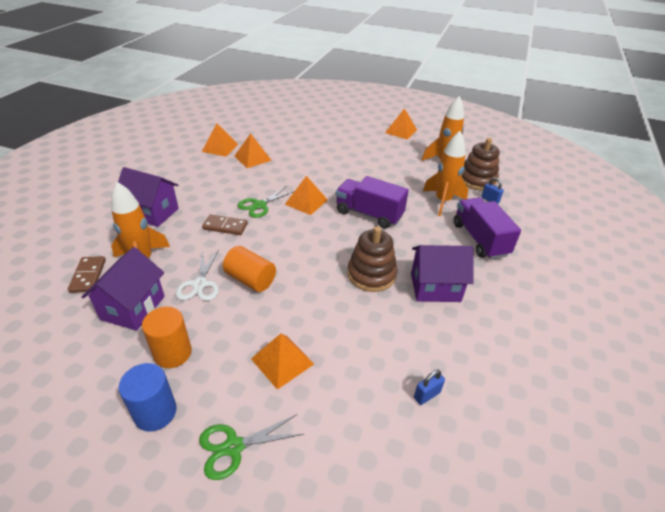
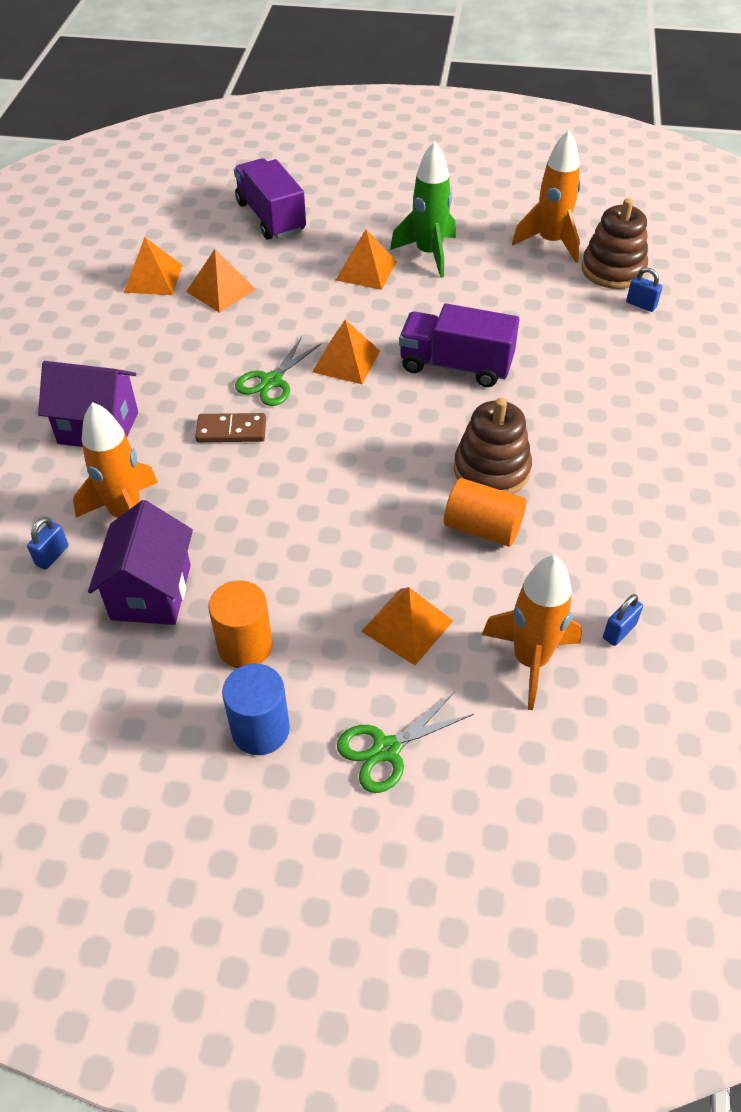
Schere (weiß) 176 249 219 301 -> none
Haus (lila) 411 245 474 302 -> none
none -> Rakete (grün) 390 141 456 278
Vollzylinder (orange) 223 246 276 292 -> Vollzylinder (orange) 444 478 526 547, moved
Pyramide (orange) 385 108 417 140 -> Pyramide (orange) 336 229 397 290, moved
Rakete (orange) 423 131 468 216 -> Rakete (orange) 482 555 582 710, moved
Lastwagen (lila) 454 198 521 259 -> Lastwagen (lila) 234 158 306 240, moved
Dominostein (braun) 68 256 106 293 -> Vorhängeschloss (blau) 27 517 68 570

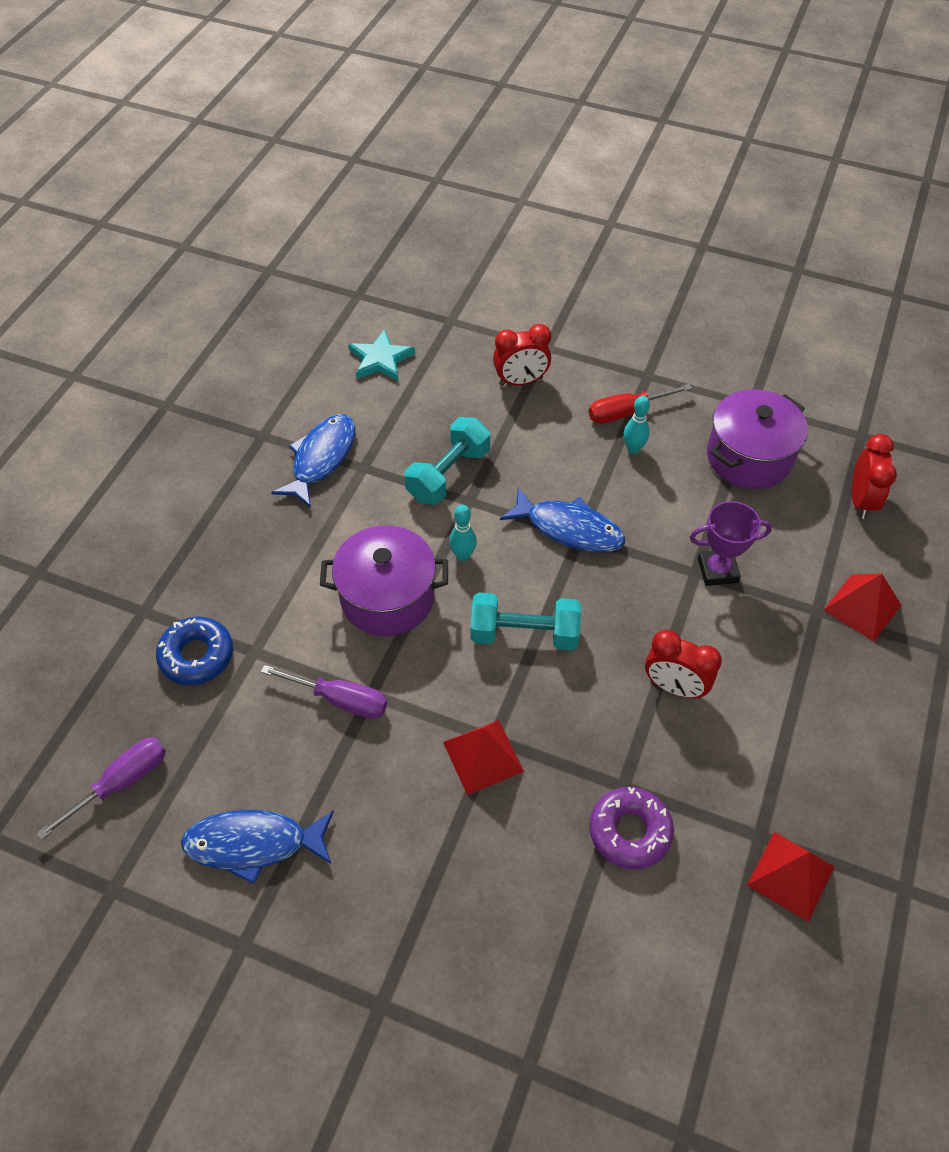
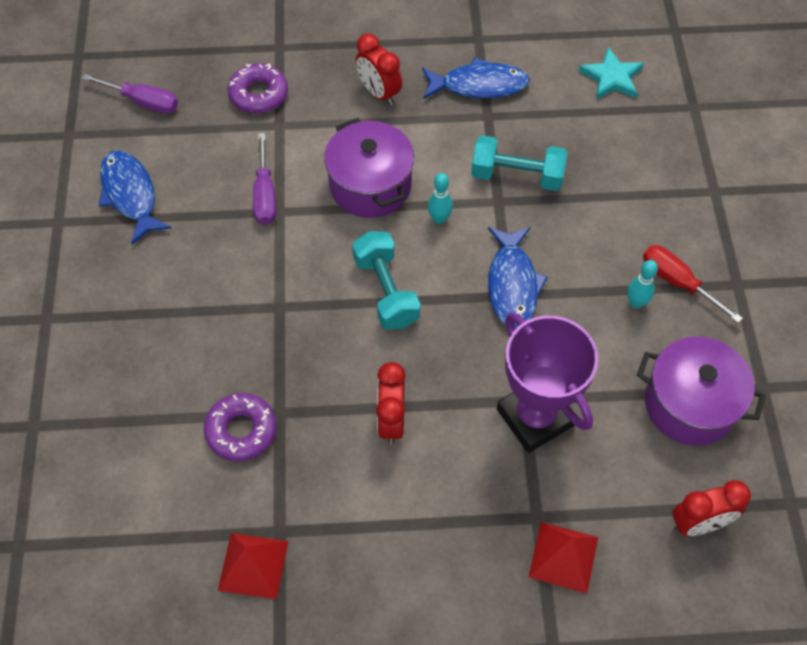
Pyramide (rot) 443 720 524 795 -> none
Wecker (rot) 493 324 551 386 -> Wecker (rot) 355 33 402 106, moved
Donut (blau) 156 616 233 685 -> Donut (lila) 228 63 288 114
Pokal (lila) 690 501 772 586 -> Pokal (lila) 497 312 598 453, x1.66

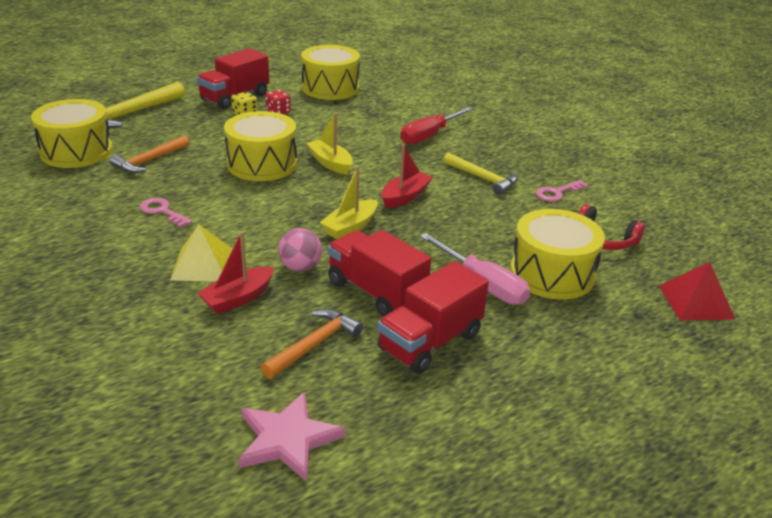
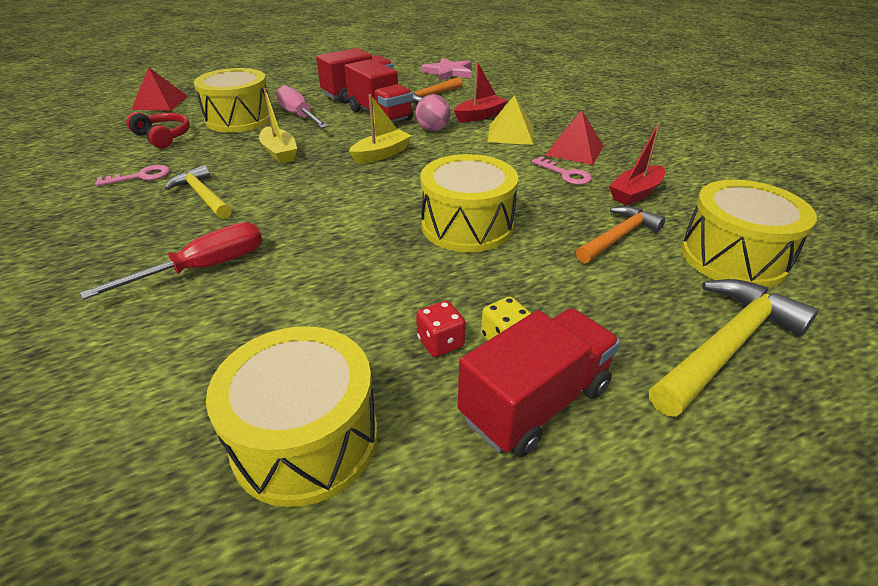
none -> Pyramide (rot) 545 110 603 165
Boot (gelb) 307 113 353 175 -> Boot (gelb) 259 88 297 164, moved
Boot (rot) 381 144 433 208 -> Boot (rot) 609 123 665 205, moved

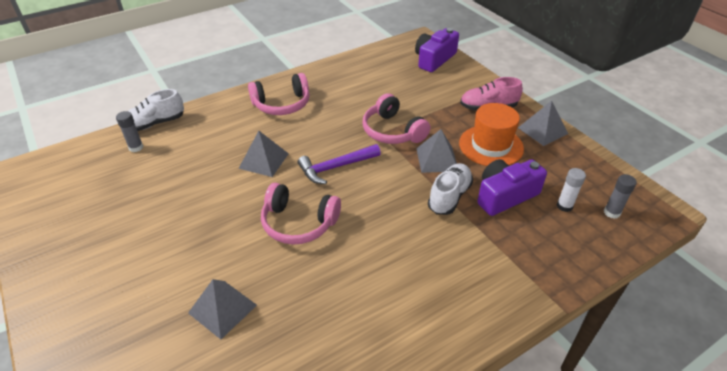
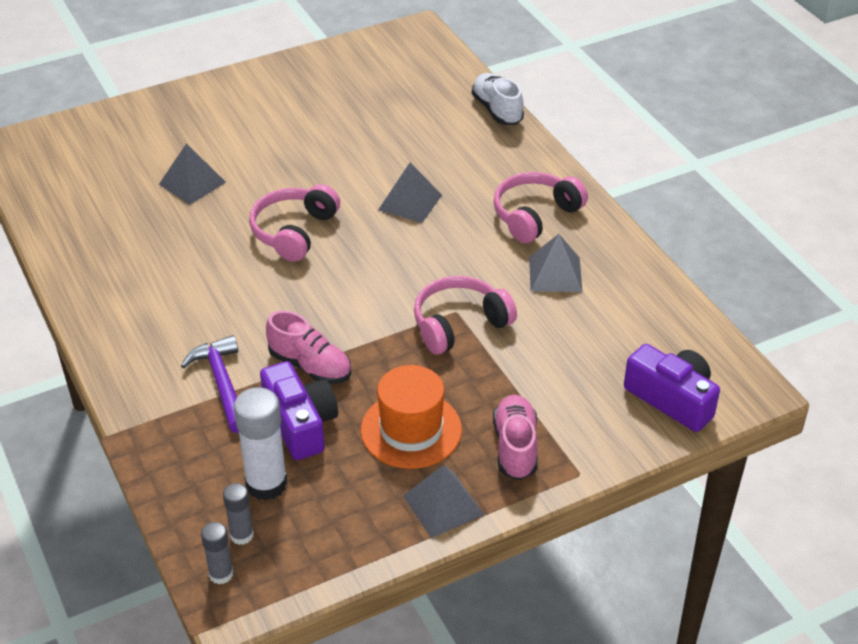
Klebestift (grau) 116 111 143 152 -> Klebestift (grau) 201 522 233 584, moved
Hammer (lila) 298 144 381 184 -> Hammer (lila) 181 335 239 433, moved
Pyramide (grau) 416 129 457 173 -> Pyramide (grau) 529 234 583 292, moved
Schuh (weiß) 428 163 473 215 -> Schuh (rosa) 266 311 351 384
Kopfhörer (rosa) 248 73 310 115 -> Kopfhörer (rosa) 493 172 588 243, 60 degrees clockwise
Klebestift (weiß) 557 168 586 212 -> Klebestift (weiß) 234 387 288 500, x1.82

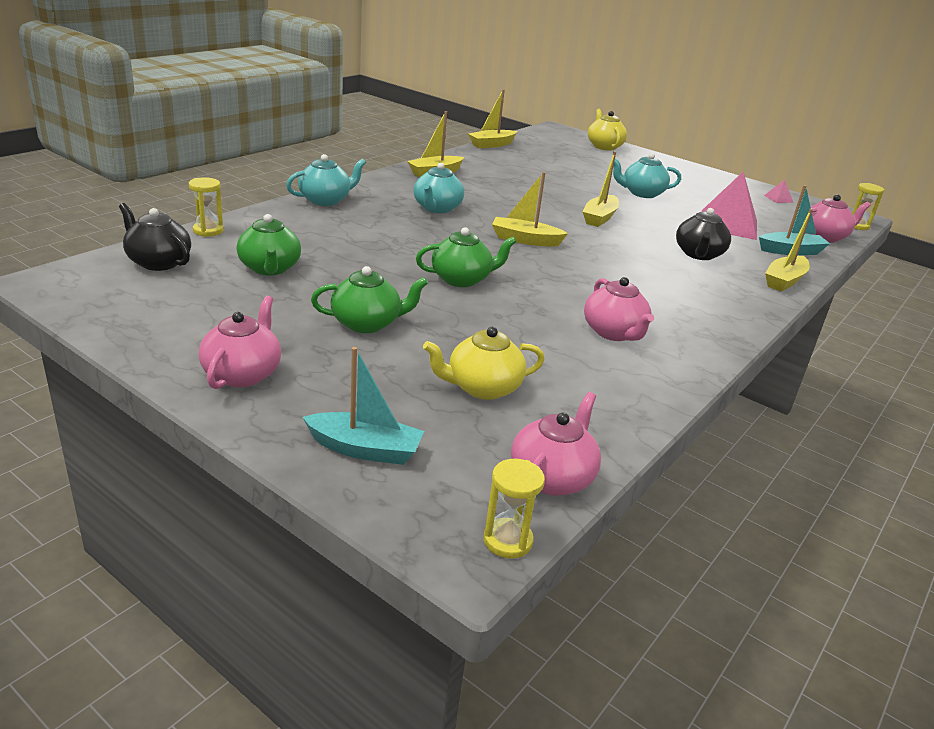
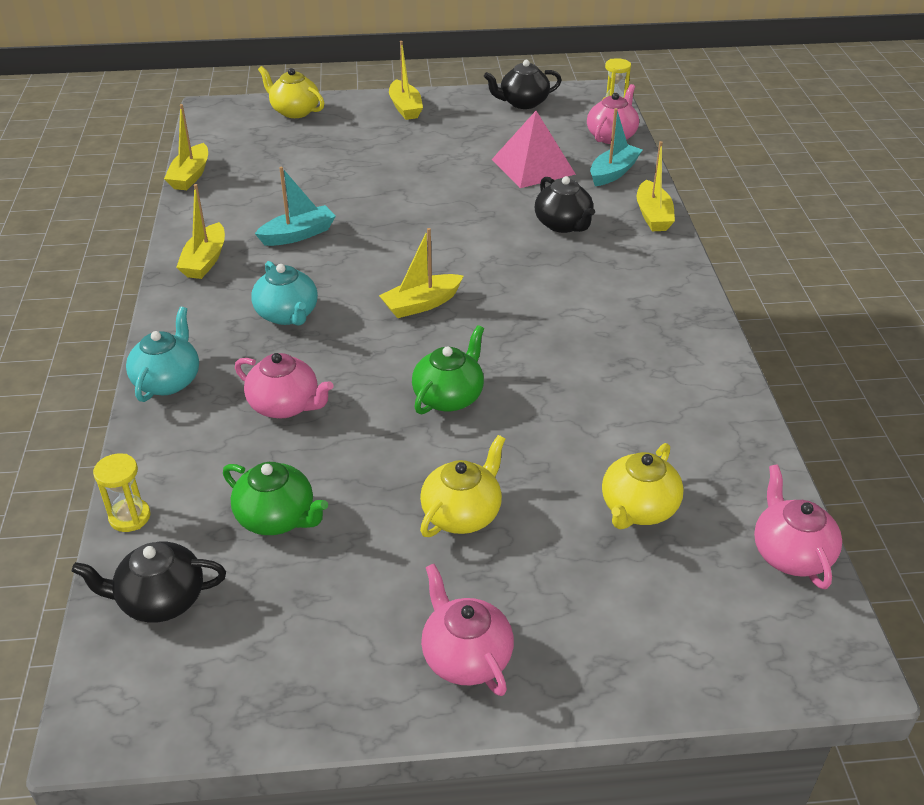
Sanduhr (gelb) 484 459 545 559 -> none
Teekanne (türkis) 613 153 681 198 -> none
Boot (türkis) 303 347 424 465 -> Boot (türkis) 255 167 336 246, moved
Boot (gelb) 583 151 619 227 -> Boot (gelb) 389 41 423 120, moved
Teekanne (rosa) 584 277 654 341 -> Teekanne (rosa) 235 353 333 418, moved
Pyramide (rosa) 764 180 793 203 -> Teekanne (schwarz) 484 60 562 109
Teekanne (grün) 311 266 428 333 -> Teekanne (gelb) 420 435 505 537

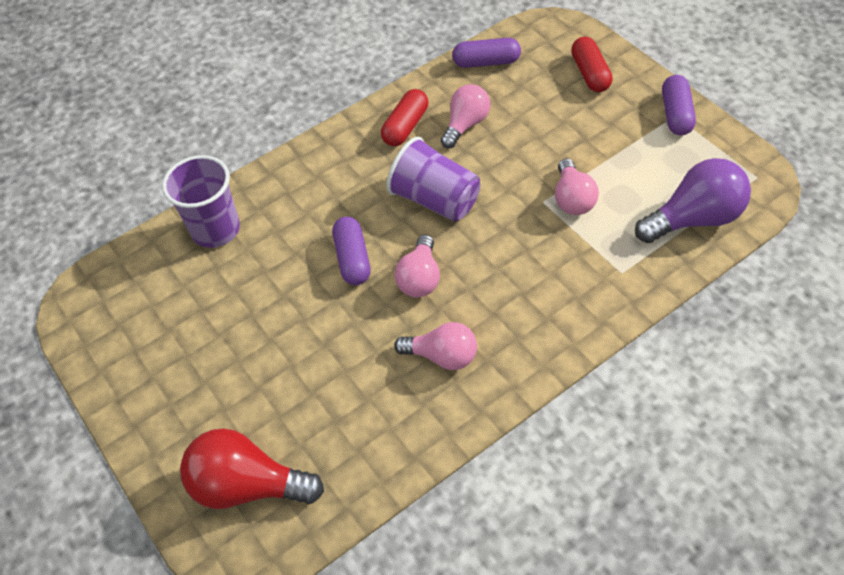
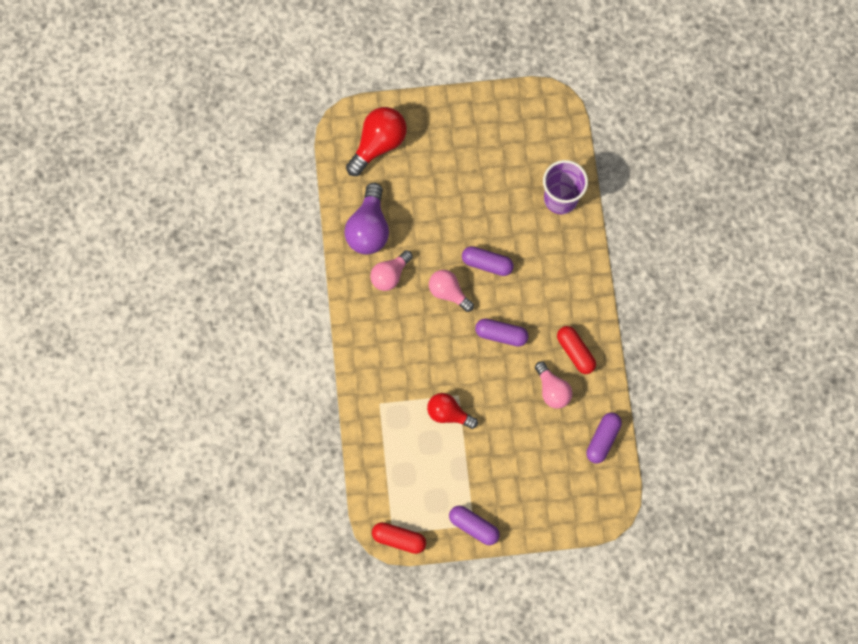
Kapsel (rot) 571 37 613 92 -> Kapsel (rot) 372 522 426 554, moved
Glühbirne (lila) 635 158 751 243 -> Glühbirne (lila) 344 183 389 254, moved
Becher (lila) 387 137 481 222 -> Kapsel (lila) 475 318 528 347
Glühbirne (rosa) 555 158 599 215 -> Glühbirne (rot) 427 393 478 429

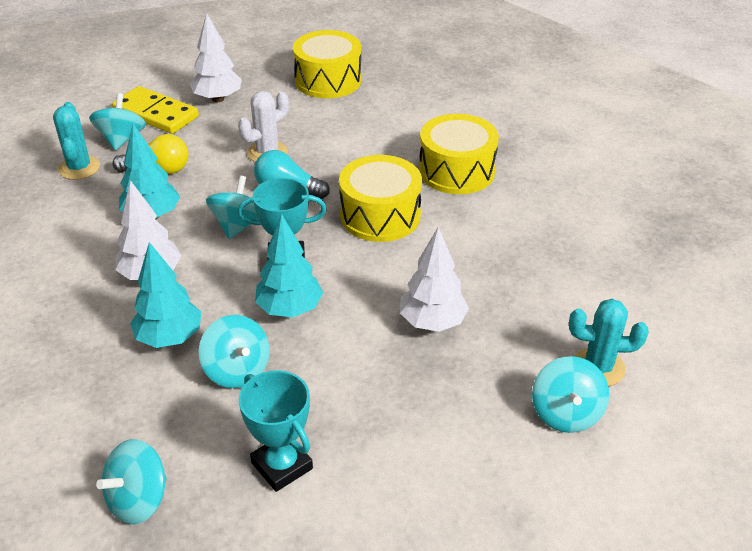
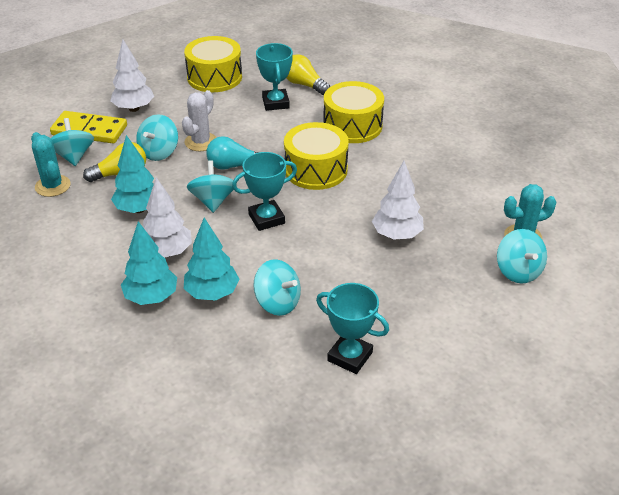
none -> Pokal (türkis) 256 43 293 111
none -> Glühbirne (gelb) 286 54 330 95
Kreisel (türkis) 96 439 167 525 -> Kreisel (türkis) 136 114 178 161, moved
Baum (türkis) 255 214 323 317 -> Baum (türkis) 121 221 177 305, moved

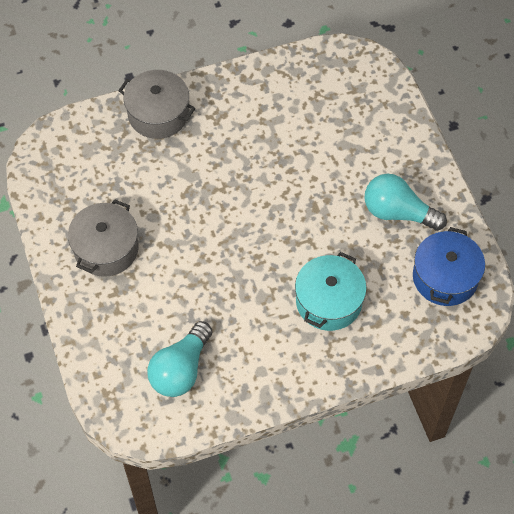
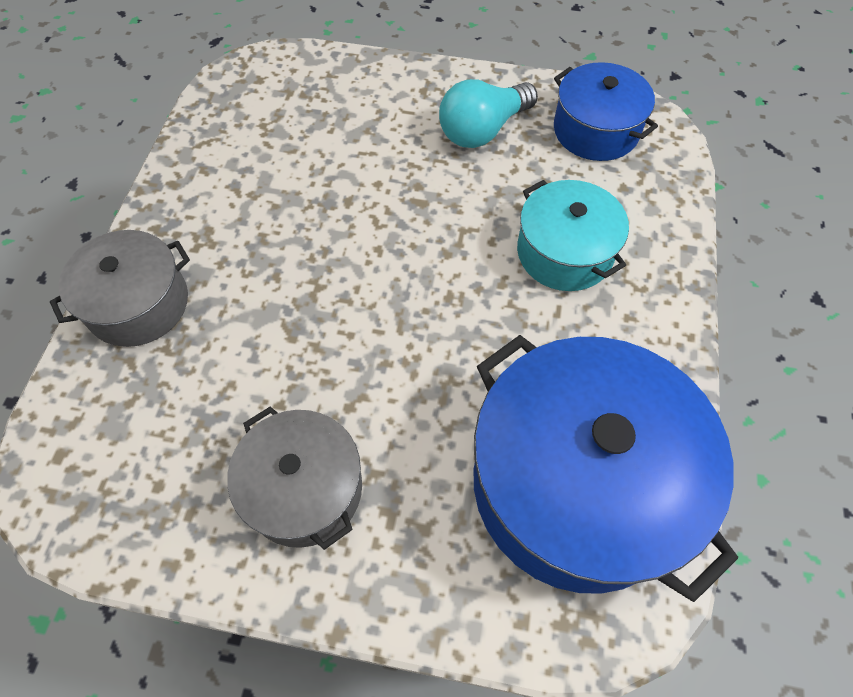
Glühbirne (türkis) 147 321 212 397 -> Kochtopf (blau) 474 335 738 602

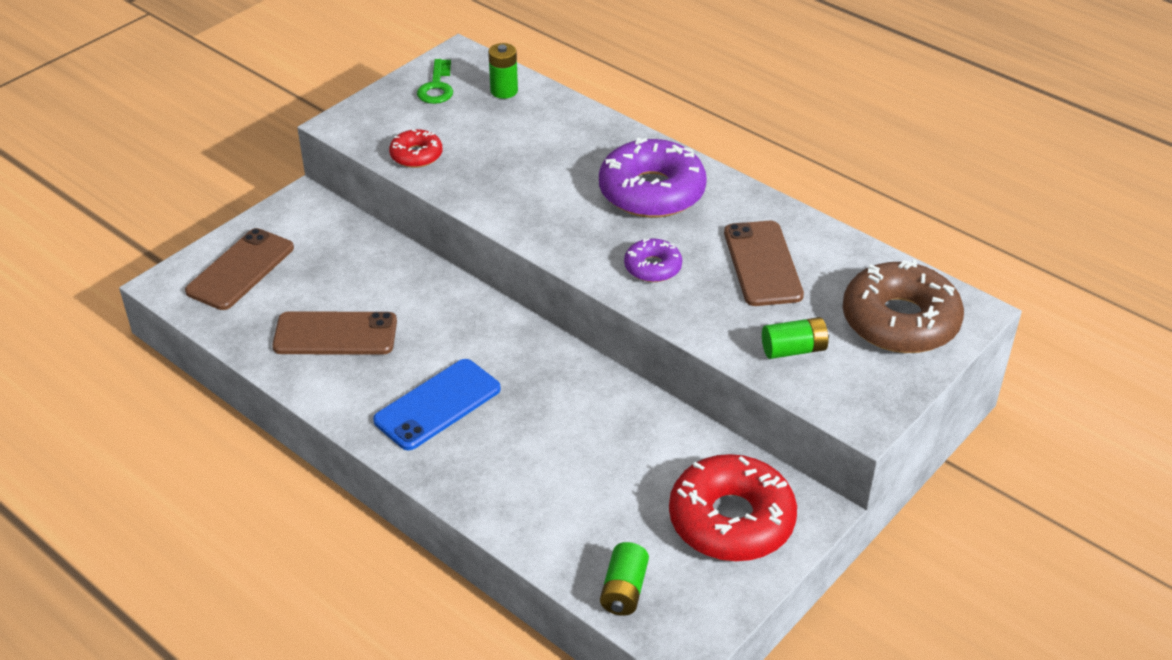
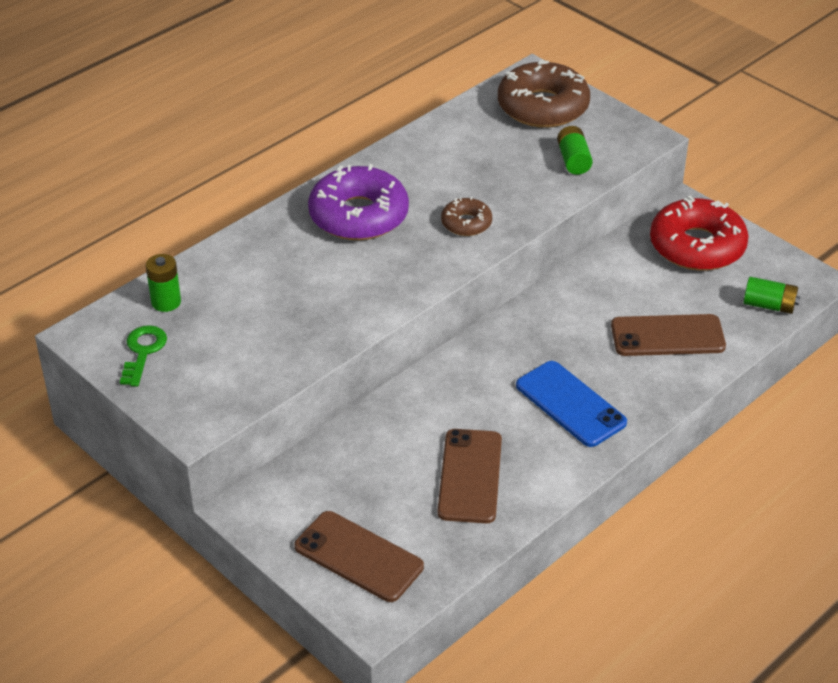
Donut (rot) 389 129 443 168 -> none
Handy (braun) 724 221 804 306 -> Handy (braun) 611 314 726 356, moved
Donut (lila) 624 238 682 282 -> Donut (braun) 441 197 492 236
Schlüssel (grün) 417 59 453 104 -> Schlüssel (grün) 120 325 167 386, 90 degrees counterclockwise

